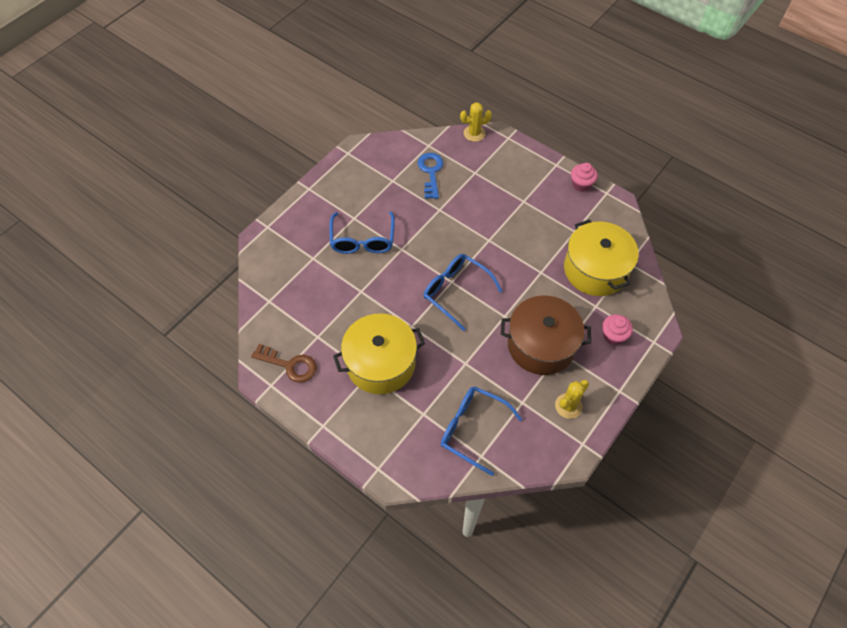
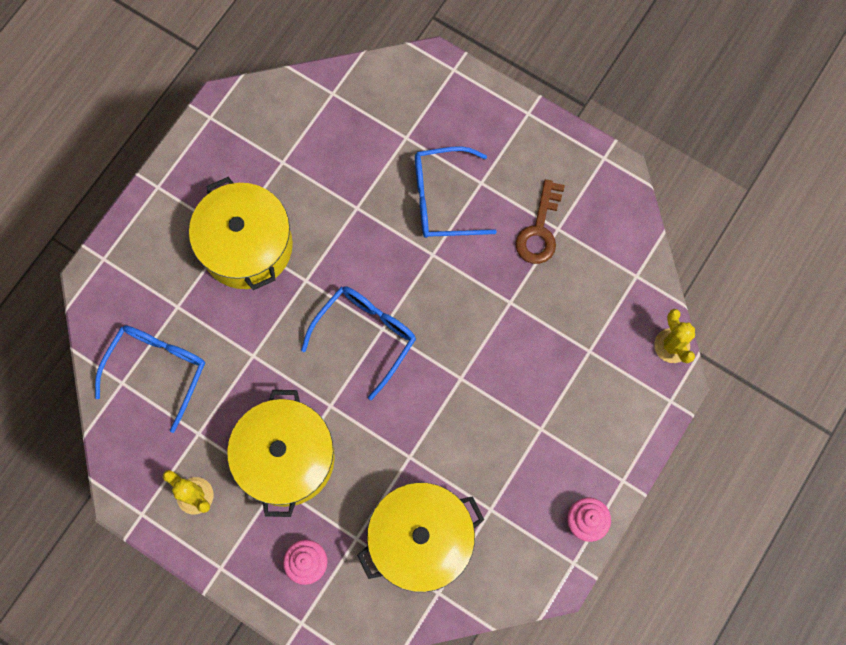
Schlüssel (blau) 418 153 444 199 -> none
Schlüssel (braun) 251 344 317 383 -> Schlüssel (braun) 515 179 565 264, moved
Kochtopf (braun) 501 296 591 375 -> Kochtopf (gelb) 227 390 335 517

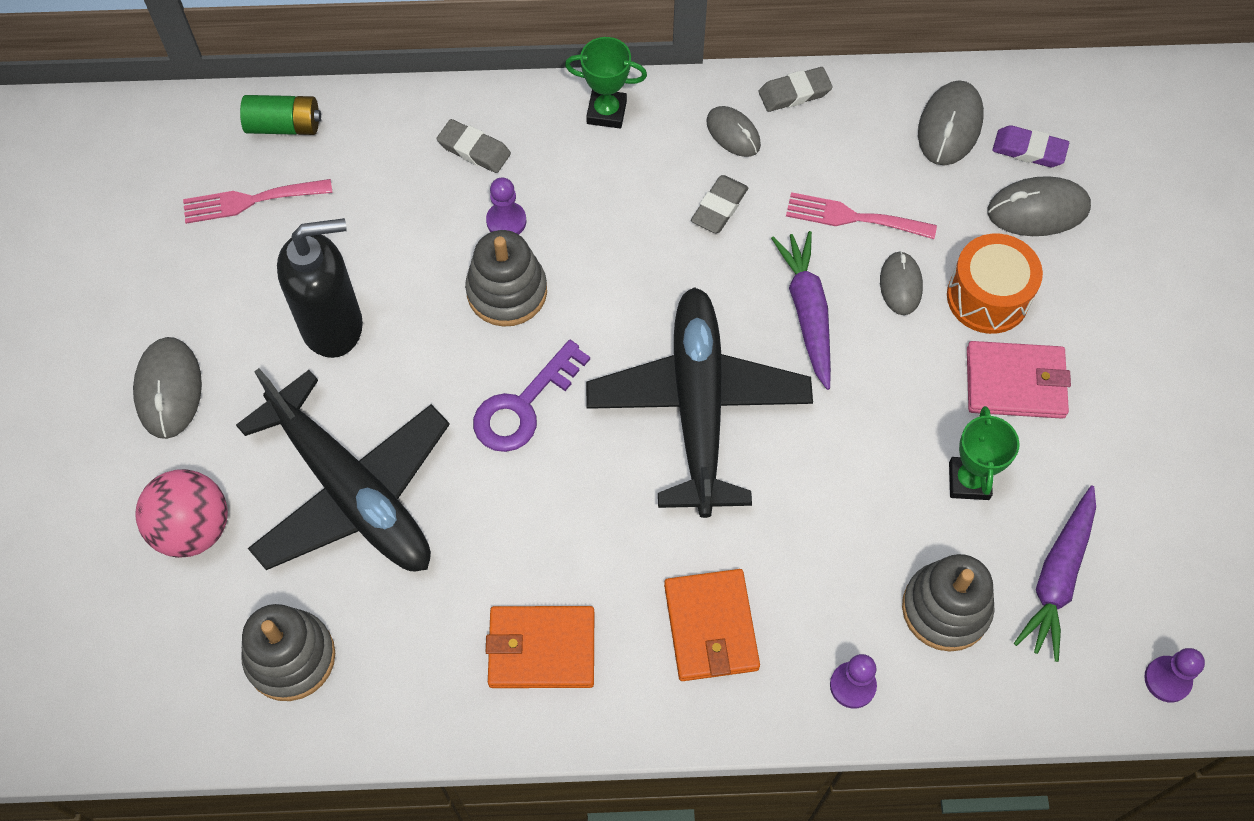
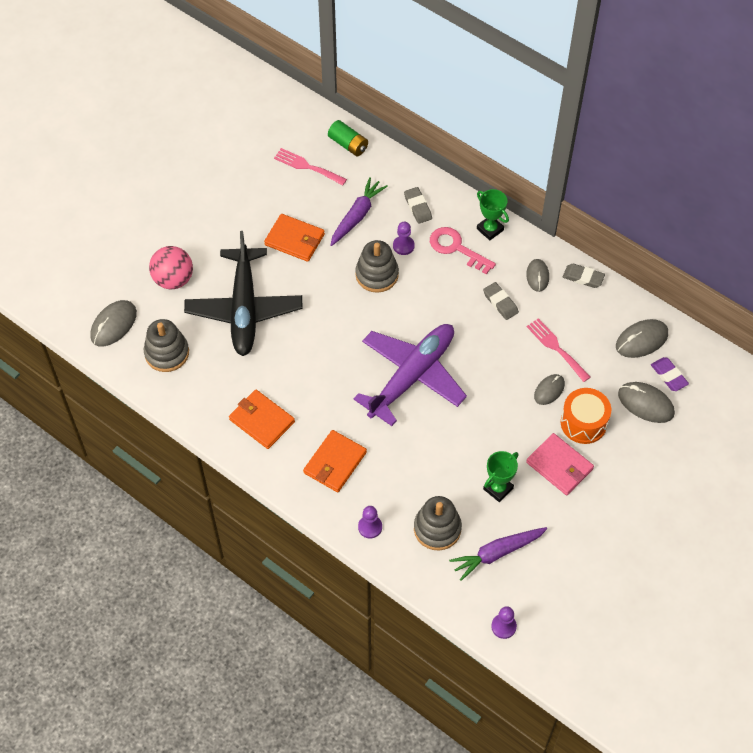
Schlüssel (lila) 473 340 590 452 -> none
none -> Schlüssel (rosa) 430 227 496 275
Computermaus (grau) 133 337 202 439 -> Computermaus (grau) 91 300 137 346, moved
Karotte (lila) 771 231 831 390 -> Karotte (lila) 330 177 388 246, moved
Seifenspender (schwarz) 277 218 363 358 -> Geldbörse (orange) 264 214 325 262
Flugzeug (schwarz) 586 287 813 518 -> Flugzeug (lila) 353 324 467 426
Radiergummi (grau) 691 175 749 233 -> Radiergummi (grau) 483 282 519 320, 75 degrees clockwise

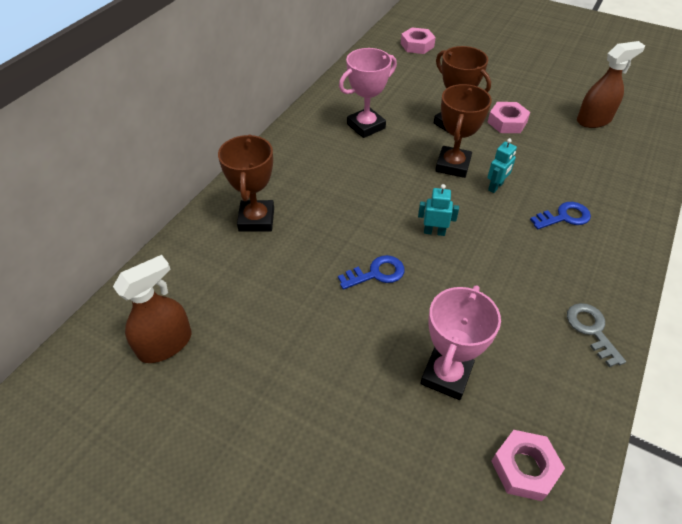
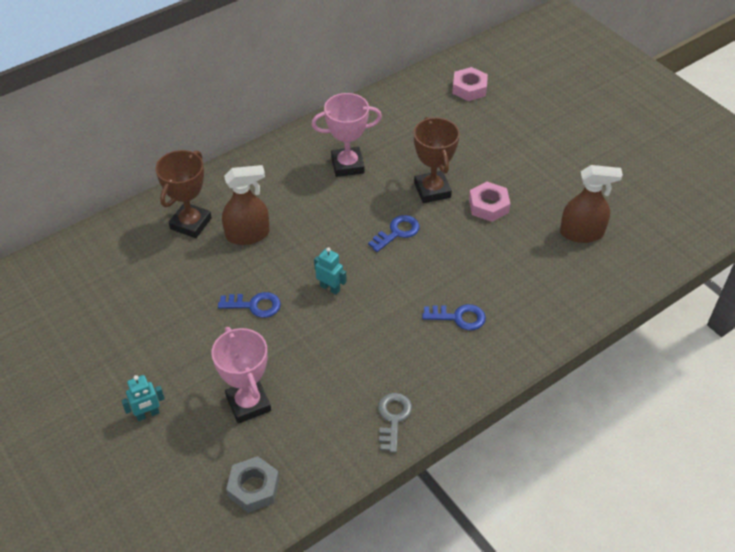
Sprühflasche (braun) 113 255 191 363 -> Sprühflasche (braun) 222 165 270 245, moved
Roboter (türkis) 487 138 517 193 -> Roboter (türkis) 121 375 165 421, moved
Pokal (braun) 435 84 492 178 -> Schlüssel (blau) 368 215 420 252
Sechskantmutter (rosa) 492 430 565 501 -> Sechskantmutter (grau) 226 456 279 513
Pokal (rosa) 420 285 501 400 -> Pokal (rosa) 212 327 271 424, 75 degrees counterclockwise

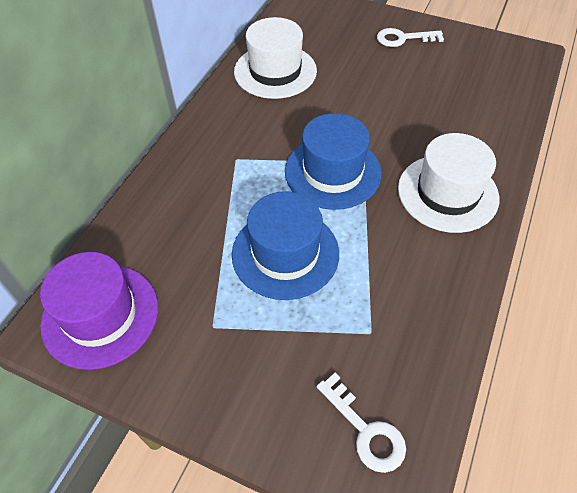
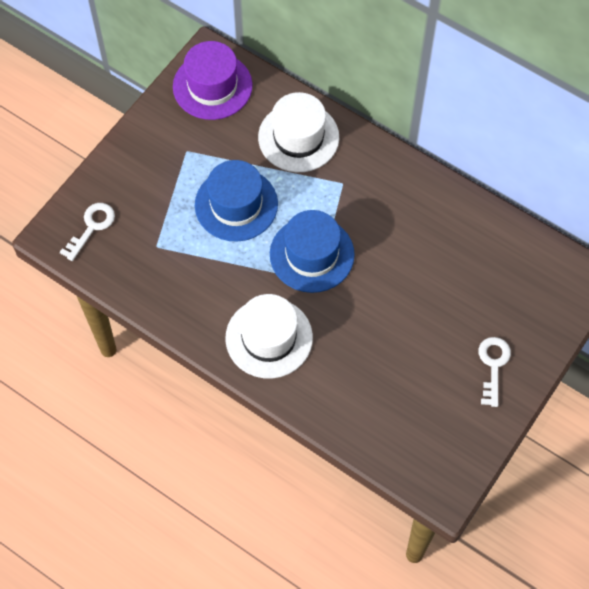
Hut (weiß) 234 17 317 99 -> Hut (weiß) 258 92 339 172, moved
Schlüssel (weiß) 317 373 406 473 -> Schlüssel (weiß) 60 203 115 261, 150 degrees clockwise

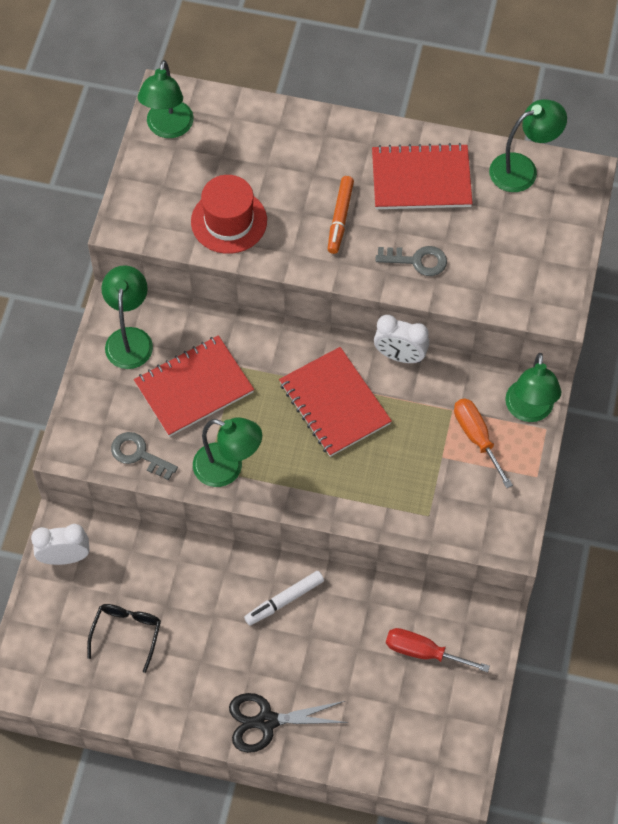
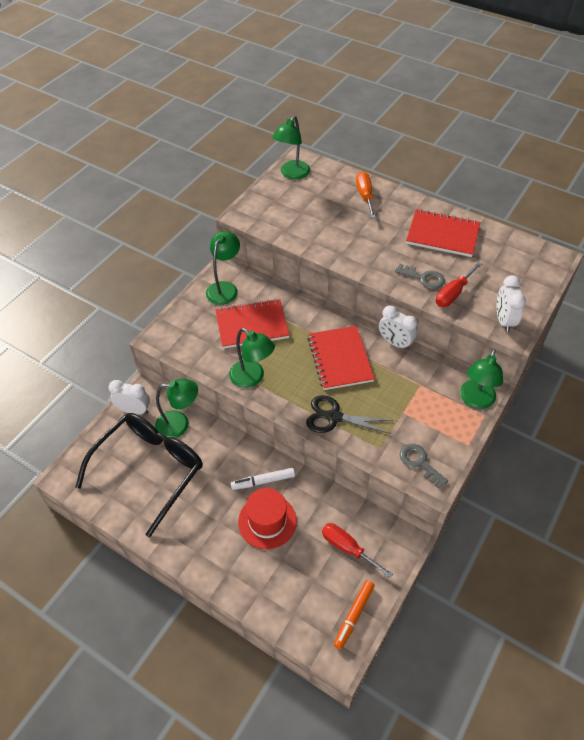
none -> Schraubenzieher (rot) 436 262 483 307
none -> Wecker (weiß) 497 275 526 332
Schlüssel (grau) 111 432 178 480 -> Schlüssel (grau) 400 444 448 489, moved
Hut (rot) 191 175 267 254 -> Hut (rot) 238 488 297 549, moved
Schere (schwarz) 229 693 348 753 -> Schere (schwarz) 306 395 393 434, moved
Filzstift (orange) 328 176 354 254 -> Filzstift (orange) 334 580 375 649, moved
Schraubenzieher (orange) 454 398 513 488 -> Schraubenzieher (orange) 356 172 376 218, moved
Lampe (grün) 489 99 567 192 -> Lampe (grün) 155 379 198 438, moved
Brille (schwarz) 87 604 161 673 -> Brille (schwarz) 76 413 203 537, x2.23

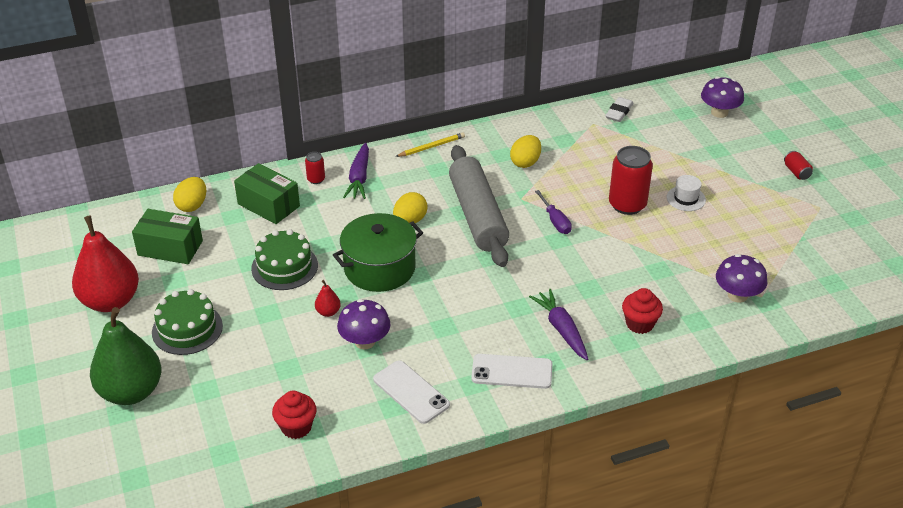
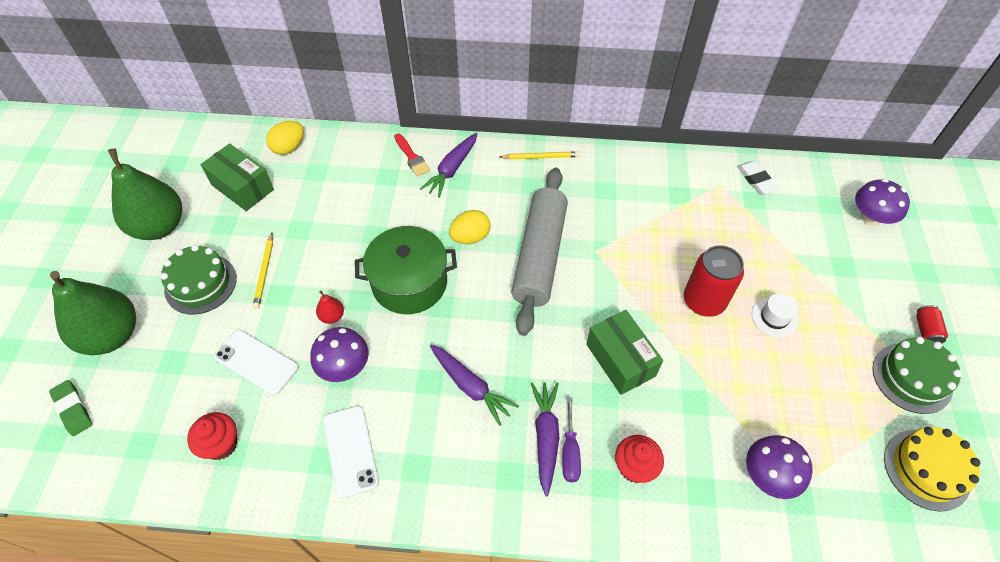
Ei (gelb) 510 135 541 168 -> none
none -> Radiergummi (grün) 49 380 93 436
none -> Bleistift (gelb) 253 233 273 309
none -> Karotte (lila) 430 345 519 426
none -> Kuchen (gelb) 884 427 980 511
Schachtel (grün) 234 163 300 224 -> Schachtel (grün) 586 310 663 395, moved
Kuchen (grün) 251 229 318 290 -> Kuchen (grün) 872 336 962 414, moved
Handy (weiß) 471 354 552 389 -> Handy (weiß) 214 330 299 395, moved
Schraubenzieher (lila) 535 190 572 234 -> Schraubenzieher (lila) 562 397 581 482, moved
Dose (rot) 305 152 325 184 -> Pinsel (rot) 394 134 430 177
Birne (rot) 72 215 139 312 -> Birne (grün) 108 148 182 240
Radiergummi (weiß) 605 97 633 122 -> Radiergummi (weiß) 737 161 779 195, 75 degrees counterclockwise

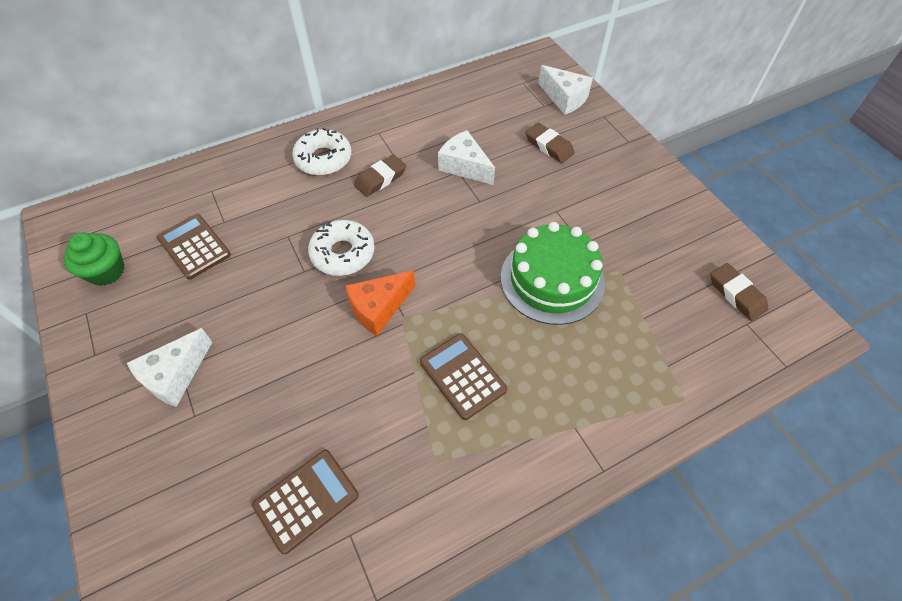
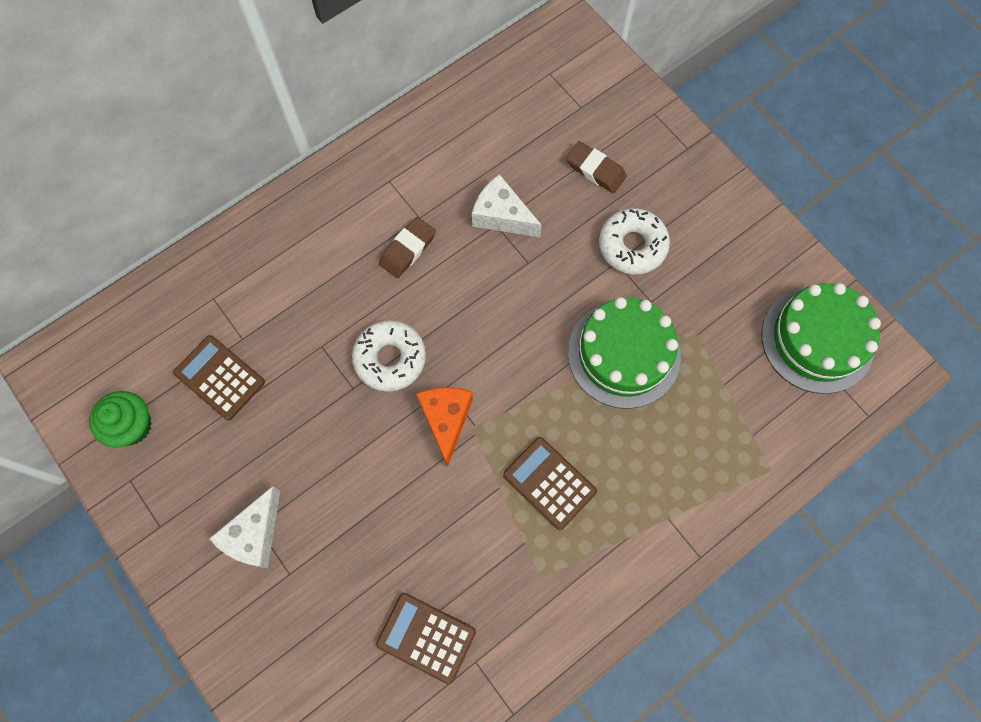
Käse (weiß) 538 65 593 115 -> none
Donut (weiß) 292 128 351 175 -> Donut (weiß) 599 208 670 275, moved
Radiergummi (braun) 711 263 768 321 -> Kuchen (grün) 762 283 881 394
Taschenrechner (braun) 252 450 359 554 -> Taschenrechner (braun) 376 593 476 685, 105 degrees counterclockwise
Käse (orange) 345 270 415 336 -> Käse (orange) 416 387 473 468, 135 degrees clockwise

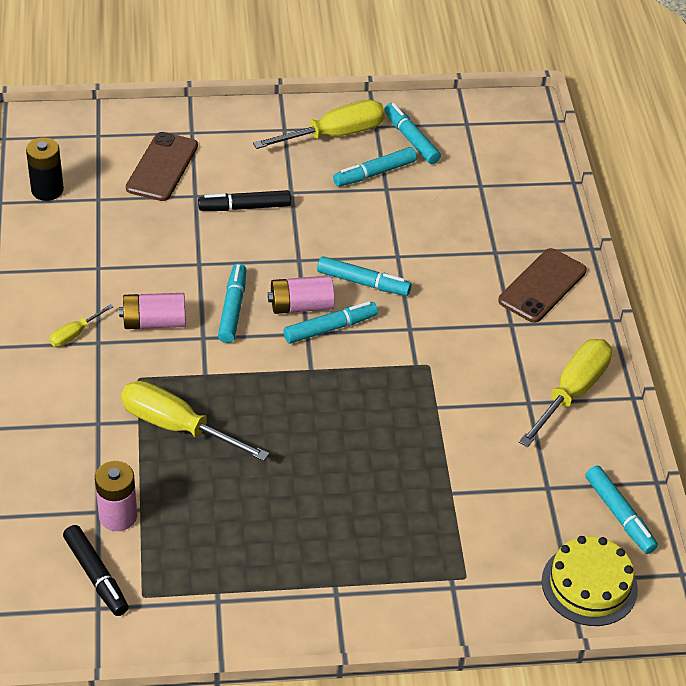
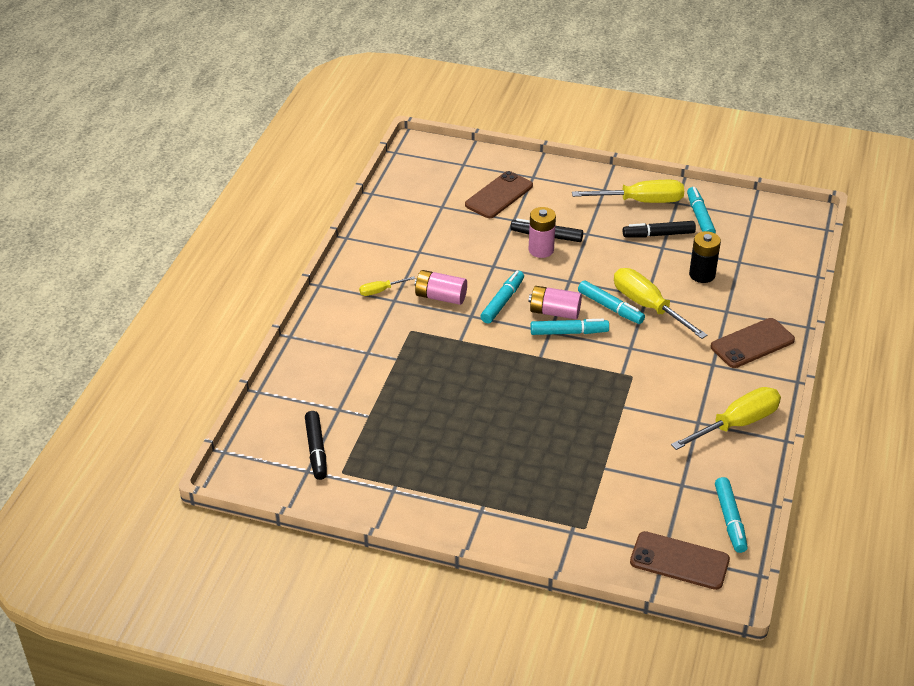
Batterie (schwarz) 26 138 64 201 -> Batterie (schwarz) 689 231 721 283, moved
Batterie (rosa) 95 461 137 531 -> Batterie (rosa) 529 207 556 258, moved
Schraubenzieher (gelb) 121 381 269 461 -> Schraubenzieher (gelb) 614 268 707 339, moved
Kuchen (gelb) 542 536 638 626 -> Handy (braun) 630 531 730 590
Filzstift (türkis) 333 147 417 187 -> Filzstift (schwarz) 623 221 696 238

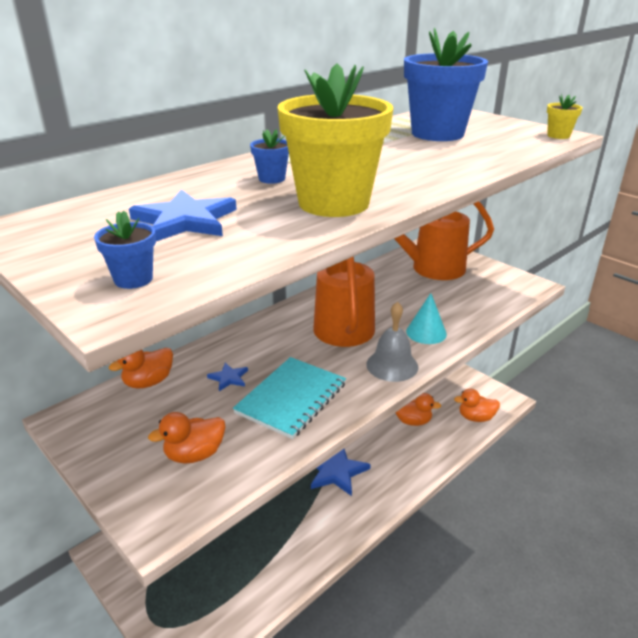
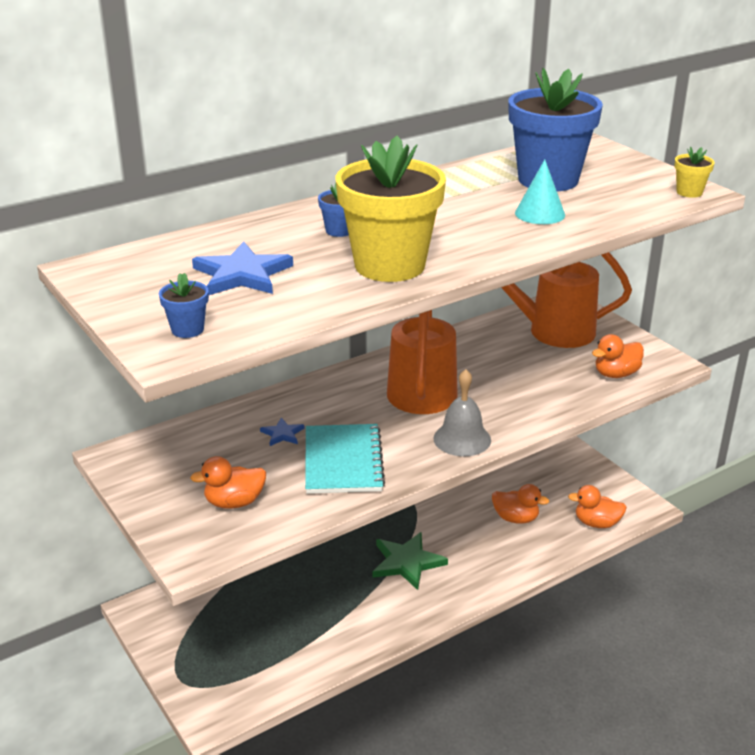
Ente (orange) 109 348 173 389 -> Ente (orange) 592 334 644 378, moved
Kegel (türkis) 406 293 447 344 -> Kegel (türkis) 515 159 565 224, moved
Stern (blau) 311 449 371 496 -> Stern (grün) 373 532 448 590
Notizbuch (türkis) 233 357 346 439 -> Notizbuch (türkis) 305 424 385 494, 45 degrees counterclockwise

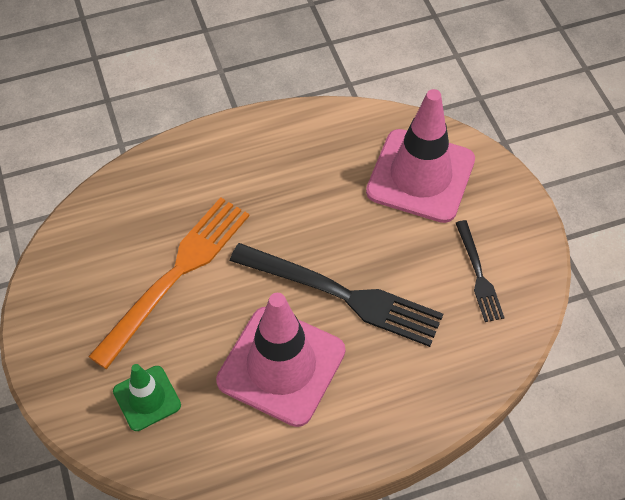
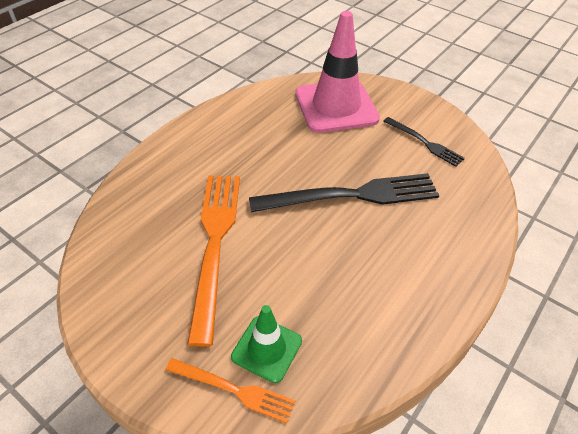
Leitkegel (rosa) 216 293 345 427 -> none
none -> Gabel (orange) 165 358 295 423

